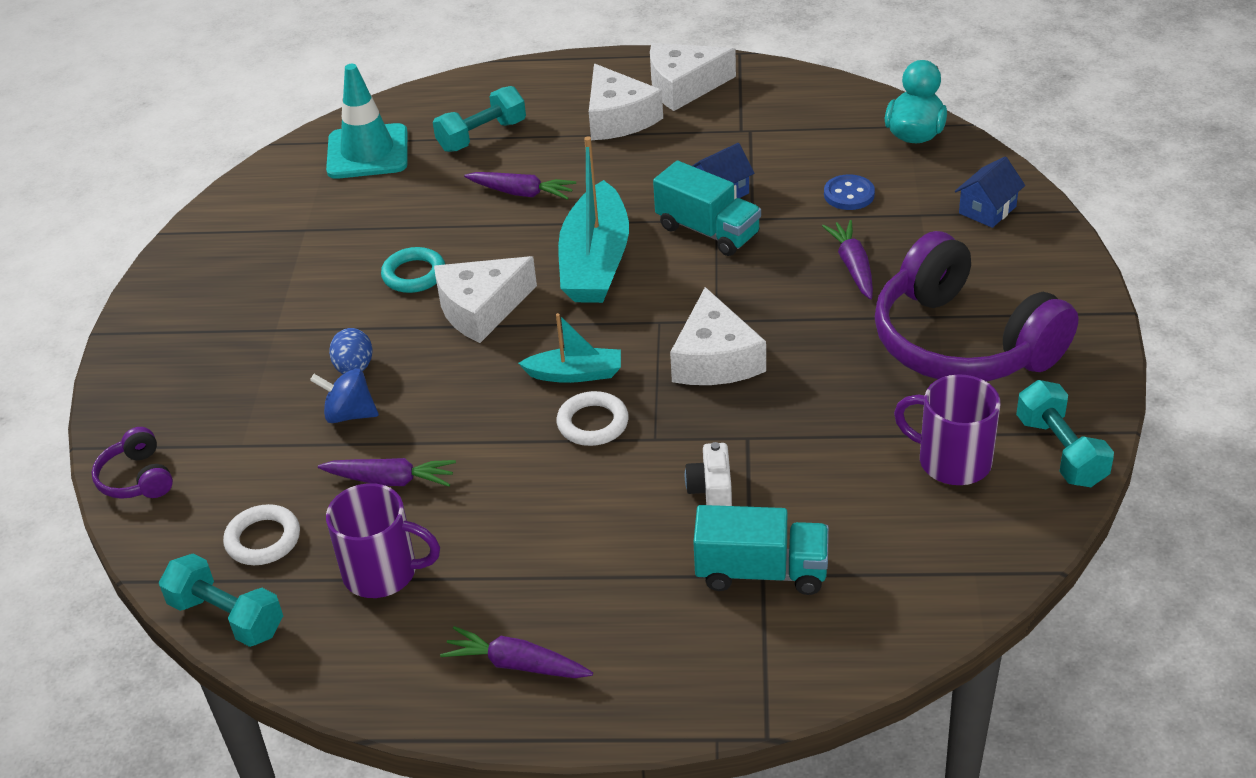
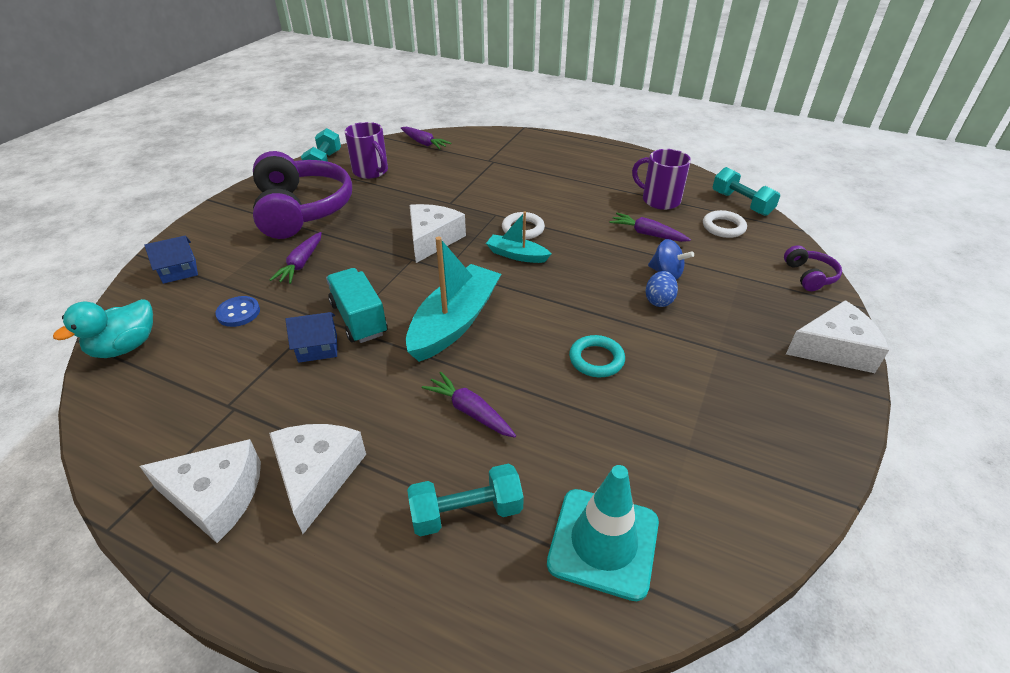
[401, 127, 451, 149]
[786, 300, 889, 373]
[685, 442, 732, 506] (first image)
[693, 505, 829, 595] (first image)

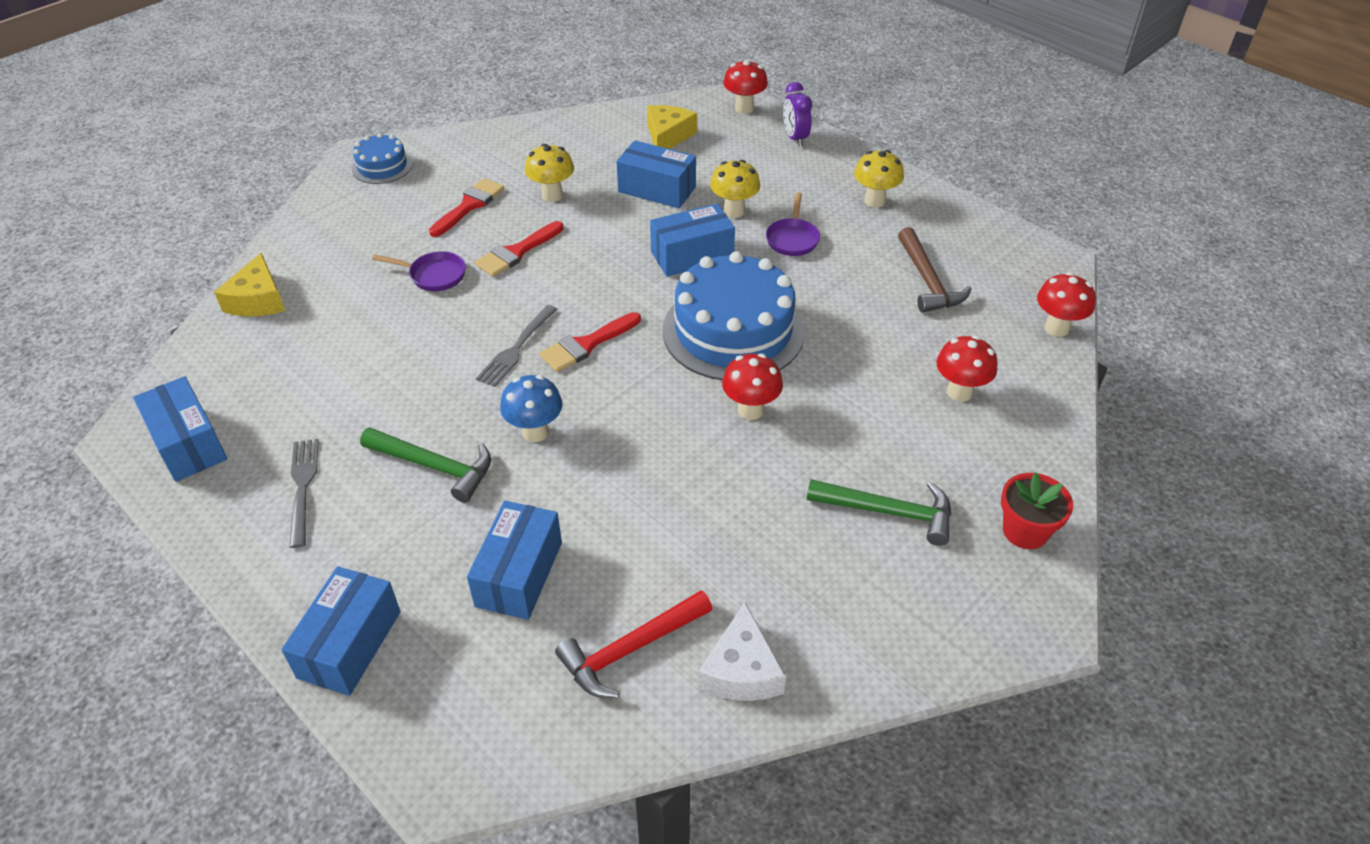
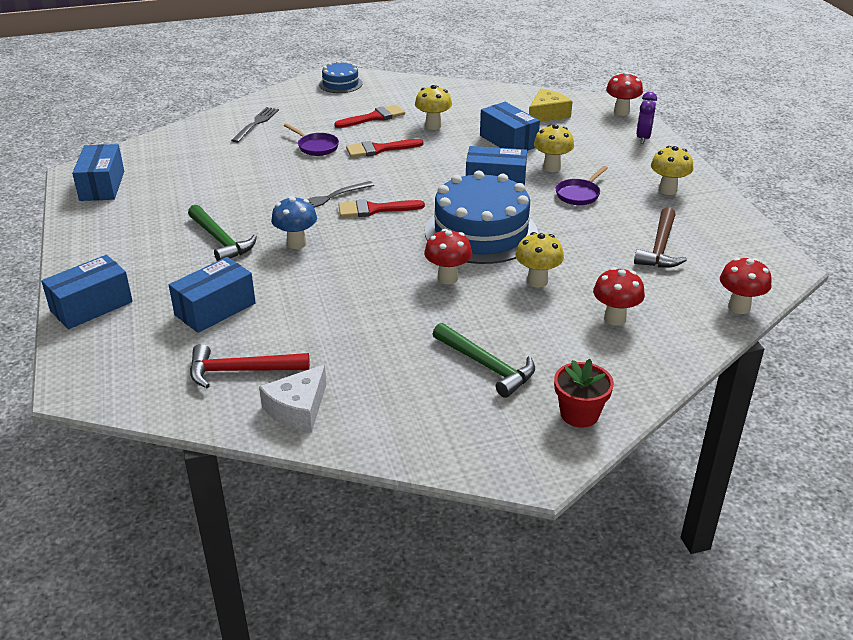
[231, 107, 279, 143]
[515, 232, 564, 287]
[214, 253, 285, 316] (first image)

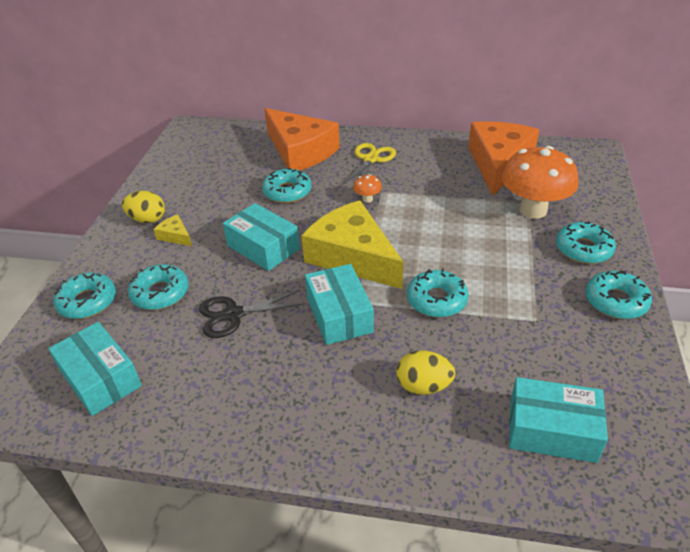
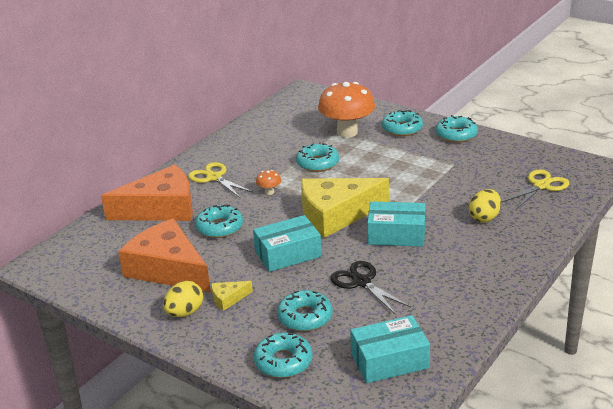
[118, 219, 211, 292]
[296, 142, 339, 172]
[330, 261, 411, 315]
[501, 169, 569, 209]

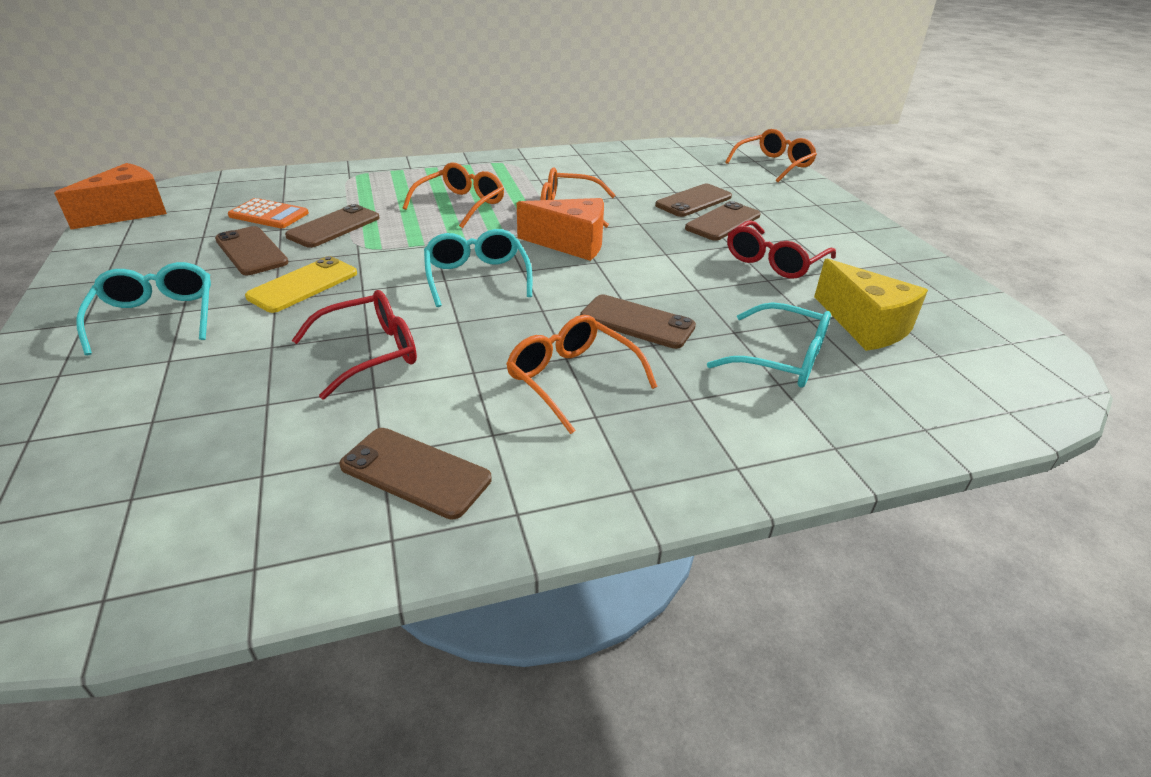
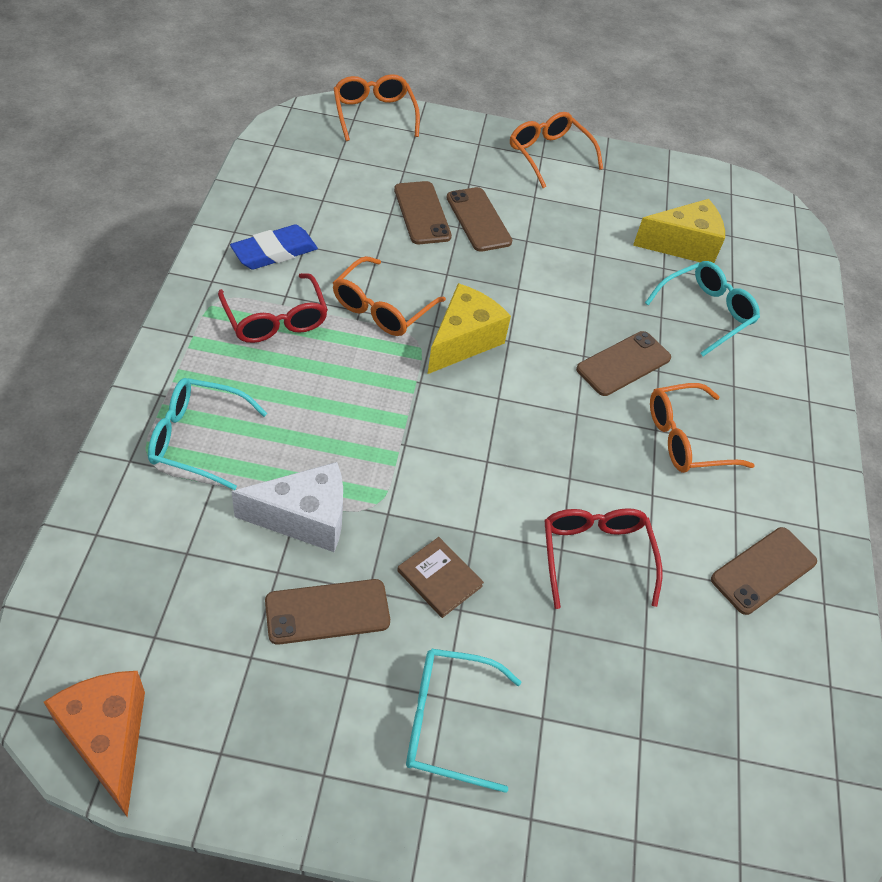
[148, 378, 267, 490]
[218, 273, 328, 343]
[230, 224, 318, 269]
[232, 462, 343, 552]
[397, 537, 484, 618]
[427, 283, 511, 374]
[510, 112, 603, 188]
[228, 198, 309, 228] (first image)

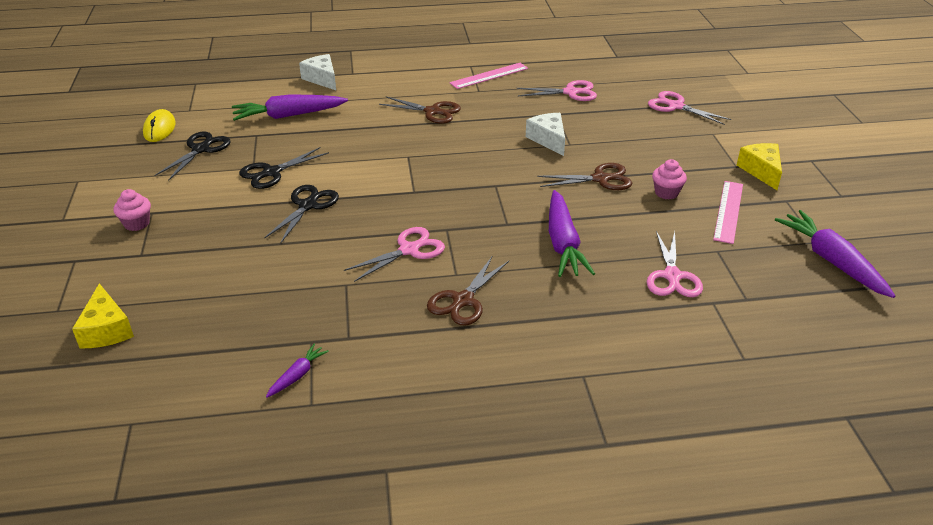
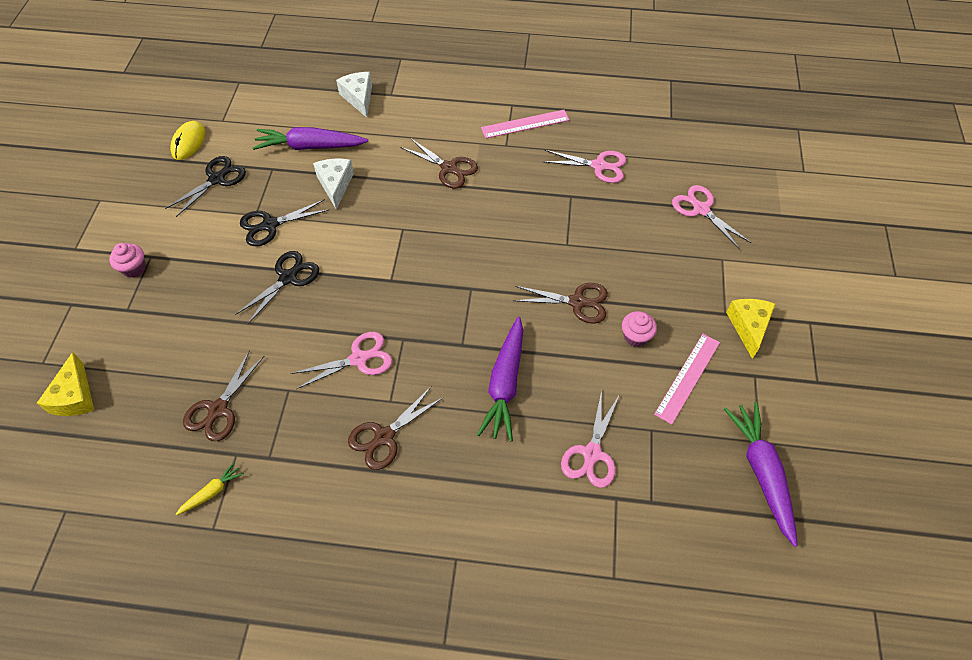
[176, 462, 244, 515]
[183, 350, 264, 441]
[313, 159, 354, 210]

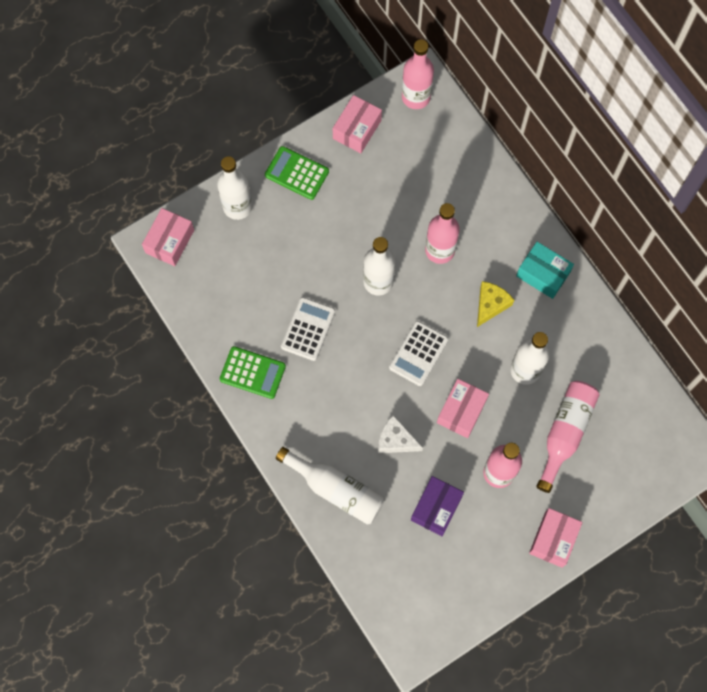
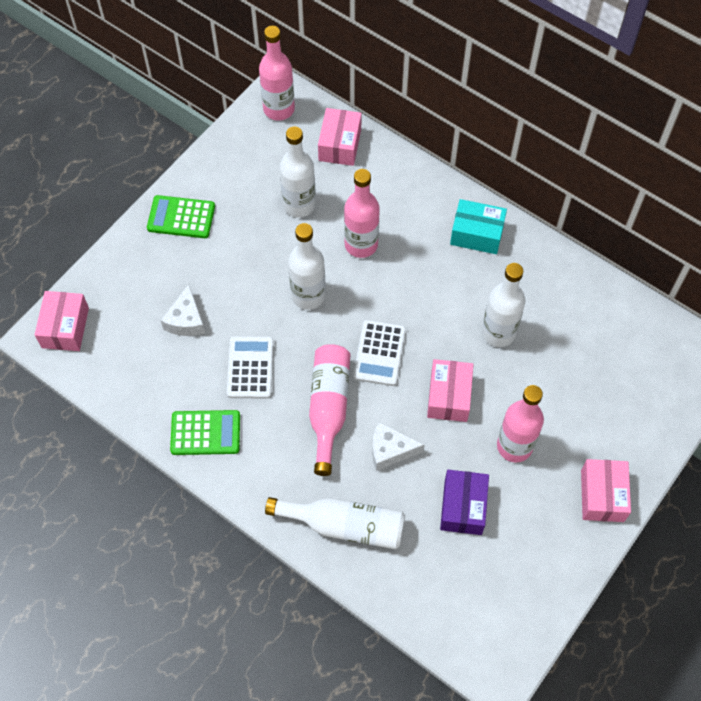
[161, 284, 205, 336]
[279, 126, 316, 217]
[309, 344, 350, 476]
[318, 108, 362, 166]
[477, 281, 514, 327] (first image)

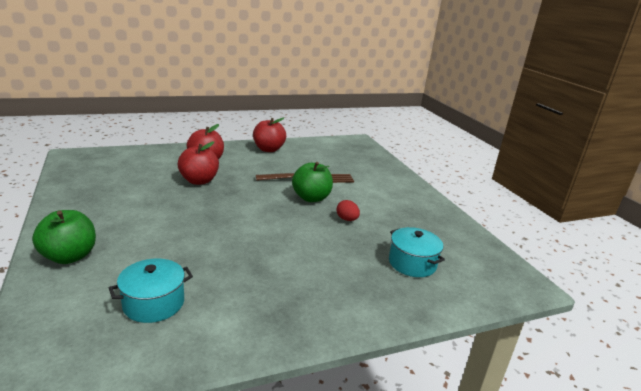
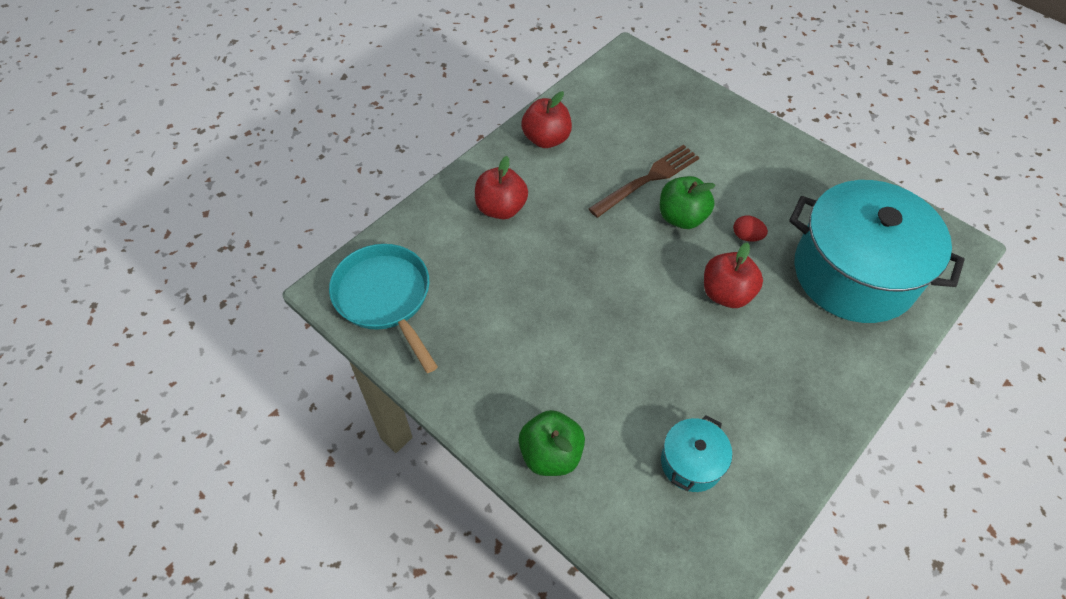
[329, 244, 438, 373]
[704, 242, 763, 308]
[789, 180, 965, 323]

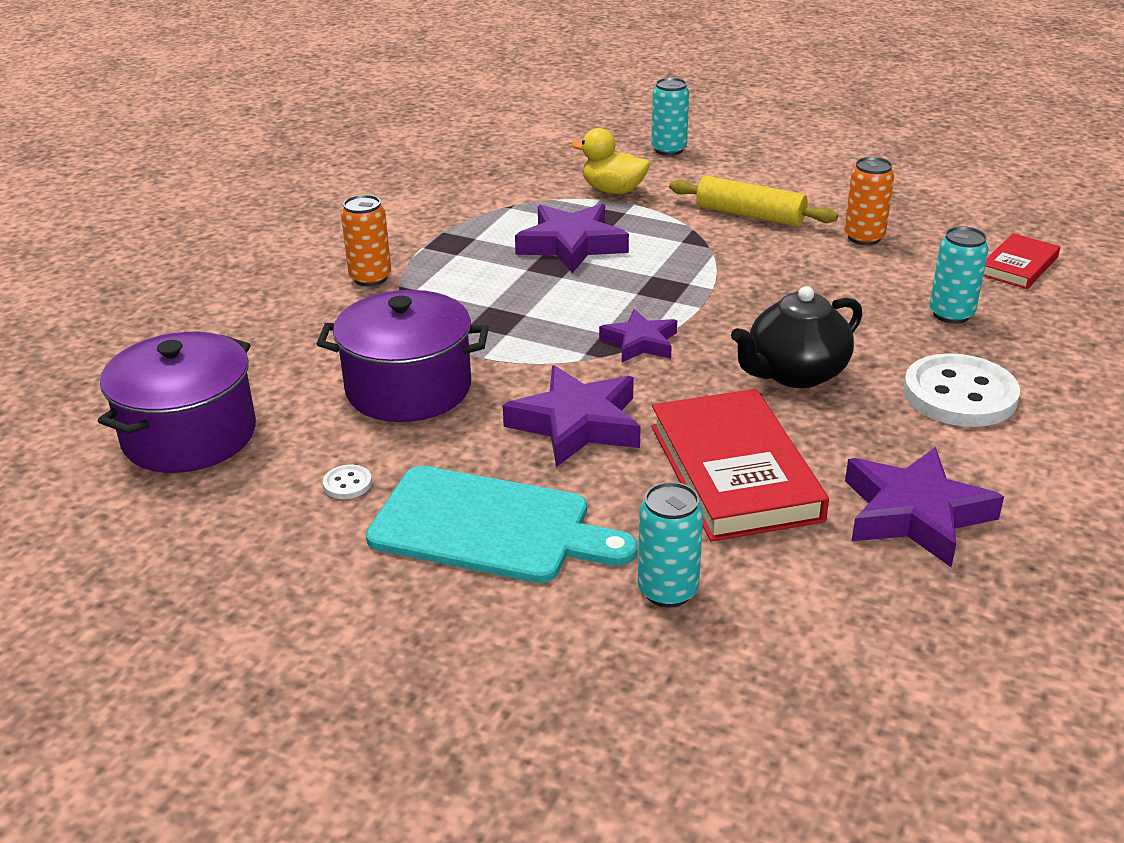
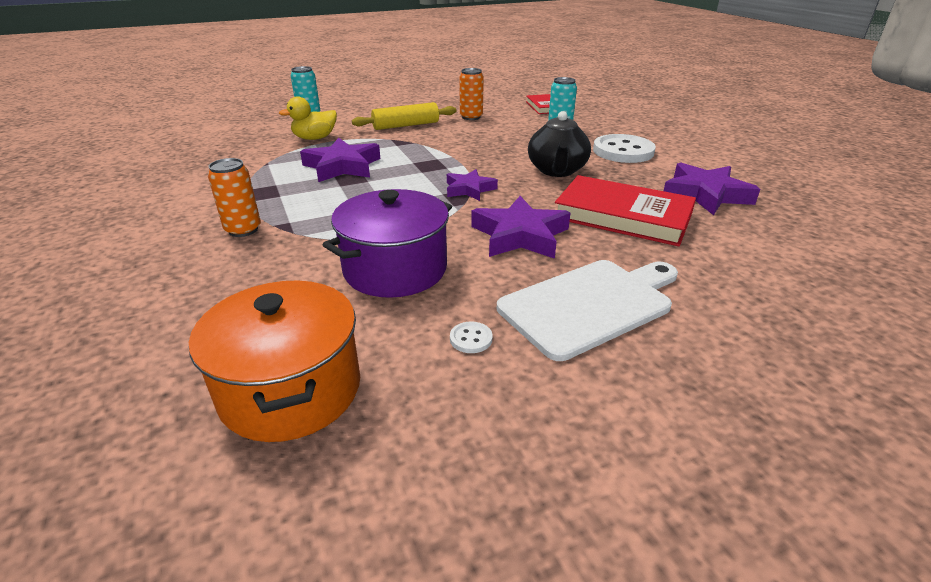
[189, 280, 360, 442]
[497, 260, 678, 361]
[638, 482, 703, 608] (first image)

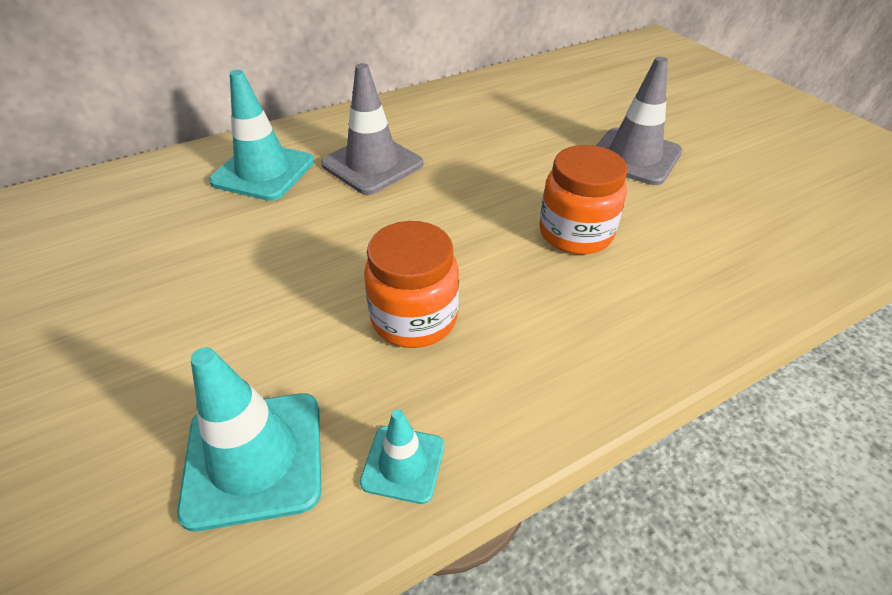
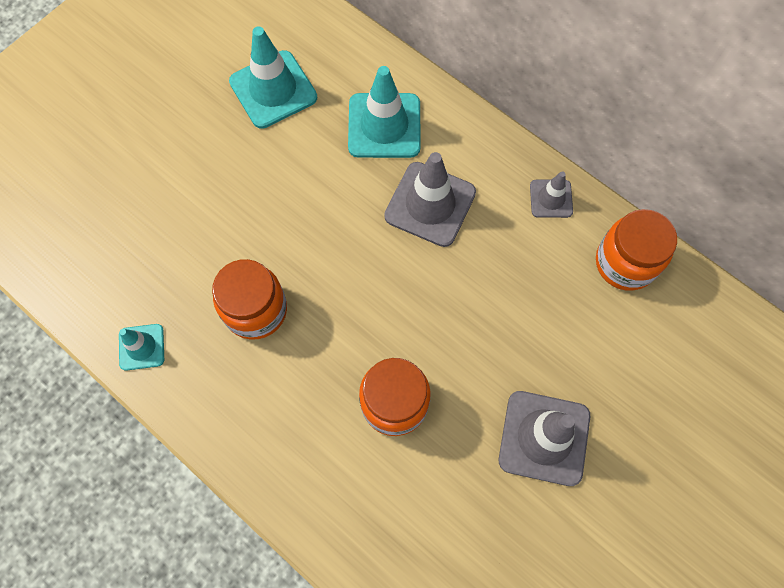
[229, 26, 317, 129]
[530, 171, 573, 218]
[596, 209, 677, 291]

